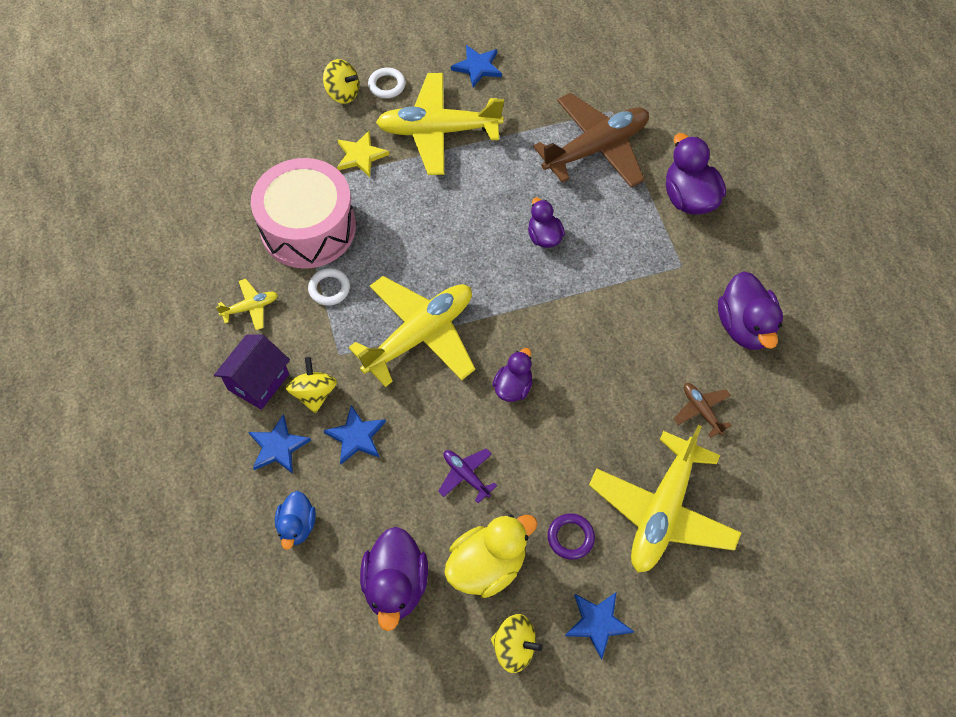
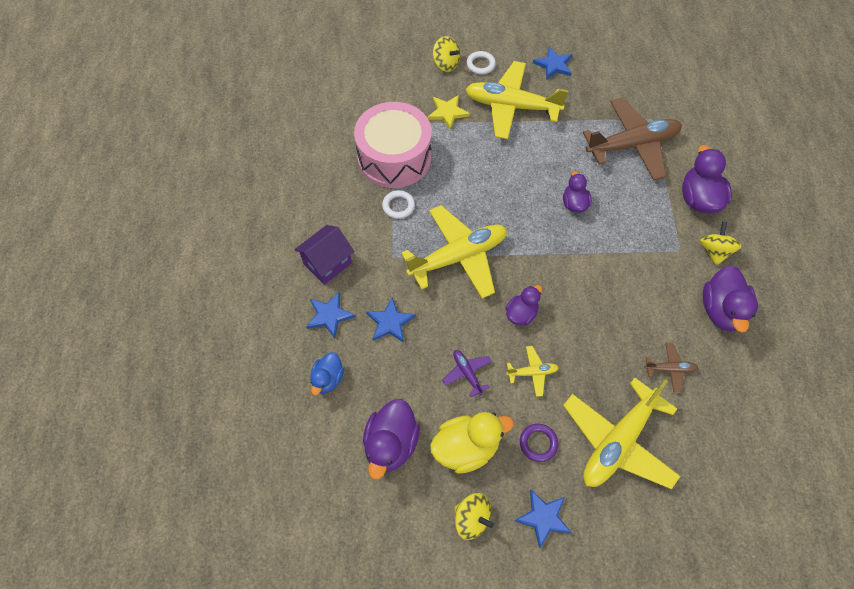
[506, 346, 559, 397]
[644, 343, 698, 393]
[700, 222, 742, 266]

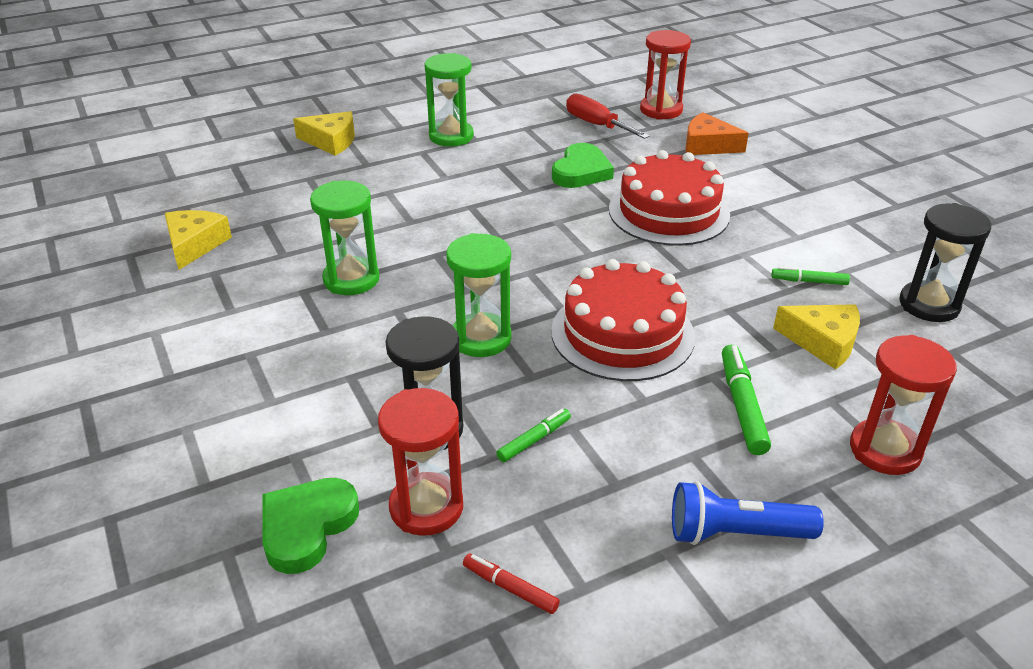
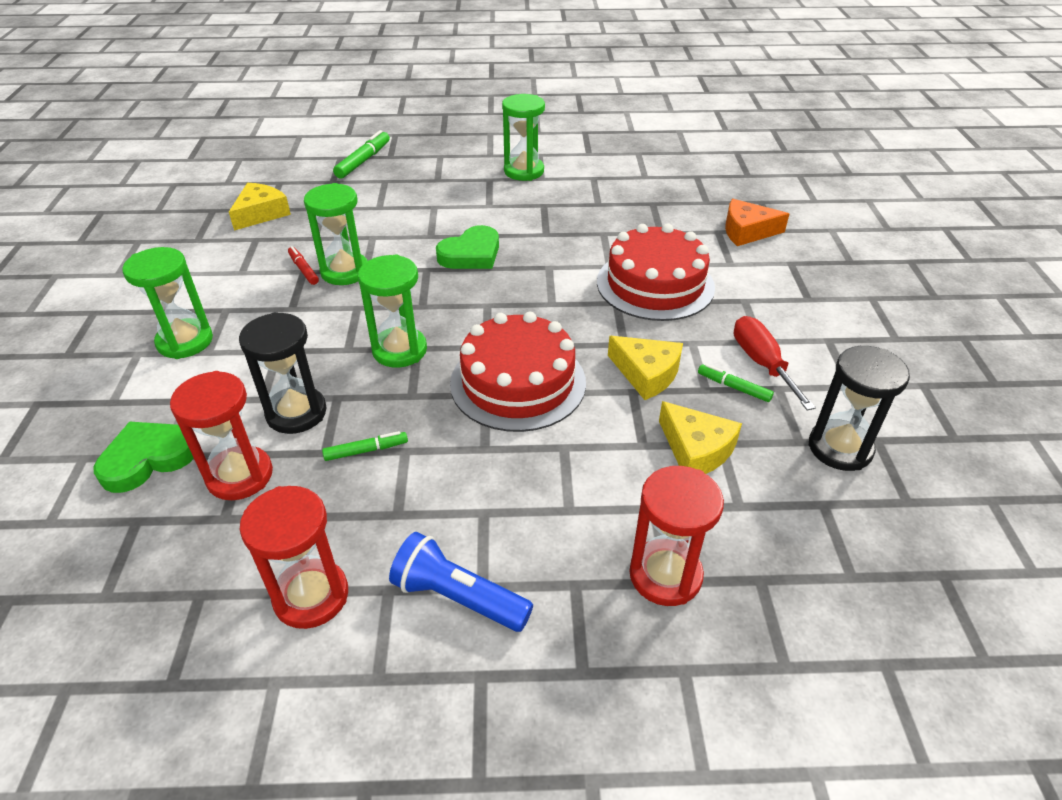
[122, 247, 213, 359]
[240, 486, 348, 629]
[288, 246, 319, 285]
[333, 130, 390, 179]
[436, 225, 499, 269]
[608, 336, 683, 400]
[725, 199, 789, 246]
[734, 316, 816, 410]

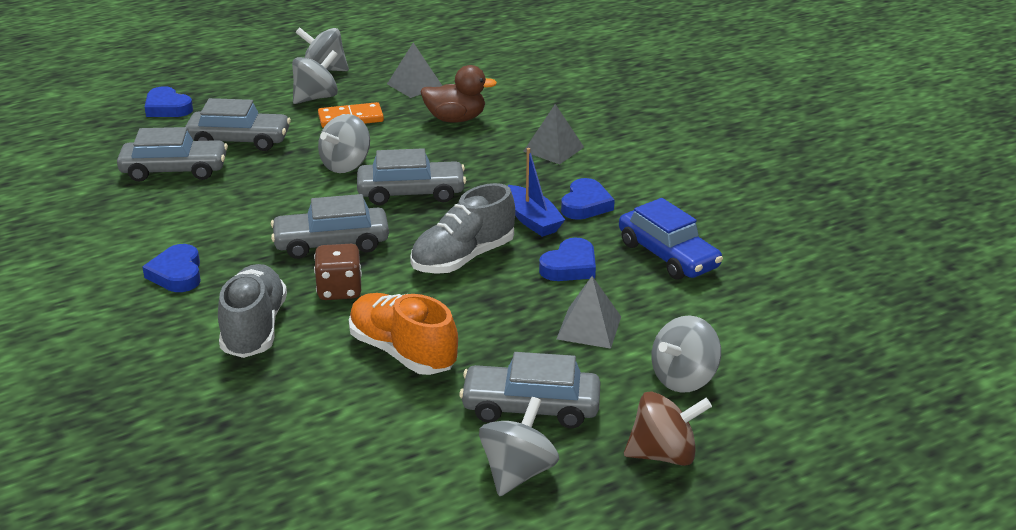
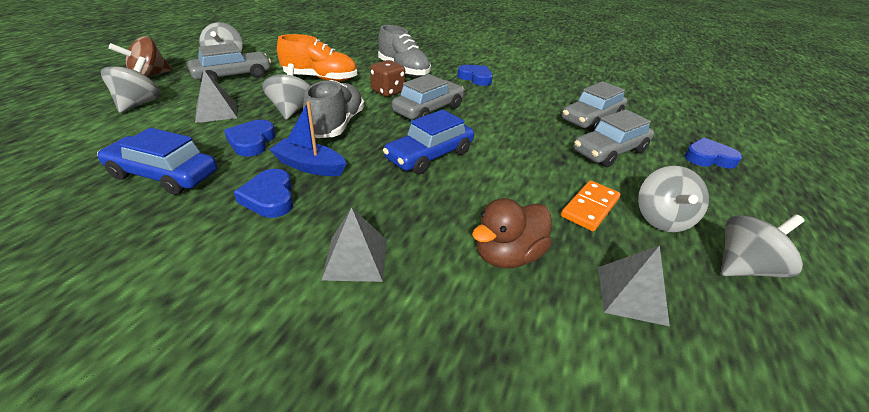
[262, 64, 311, 120]
[383, 109, 474, 174]

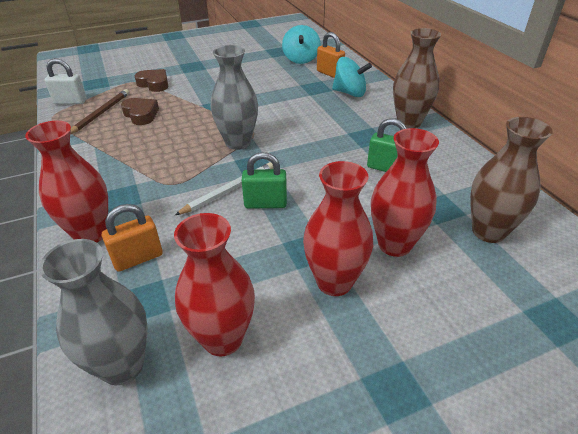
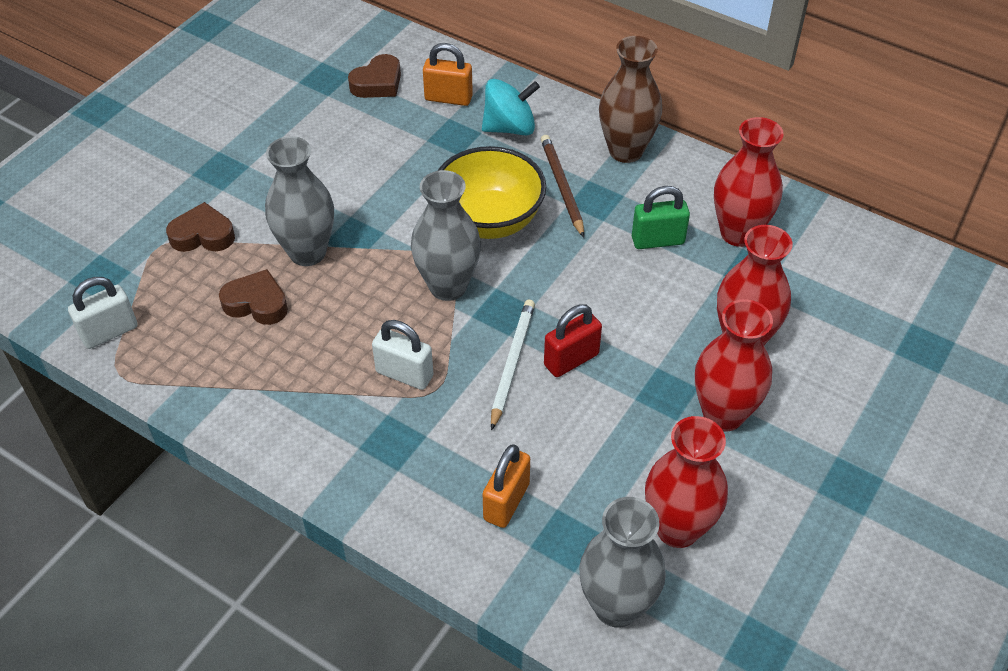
[265, 136, 334, 266]
[348, 54, 401, 98]
[372, 320, 433, 390]
[438, 146, 546, 239]
[541, 135, 584, 238]
[544, 304, 602, 377]
[714, 117, 784, 247]
[470, 117, 553, 243] (first image)

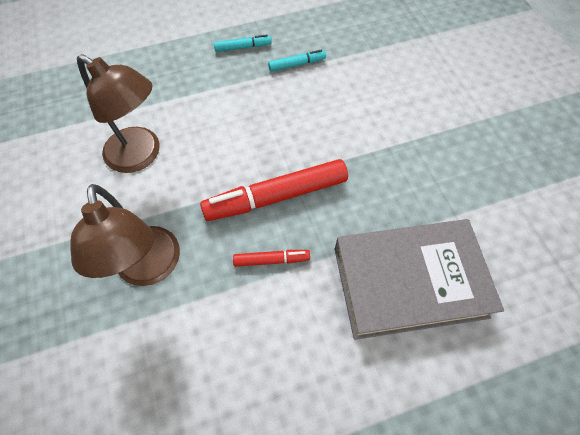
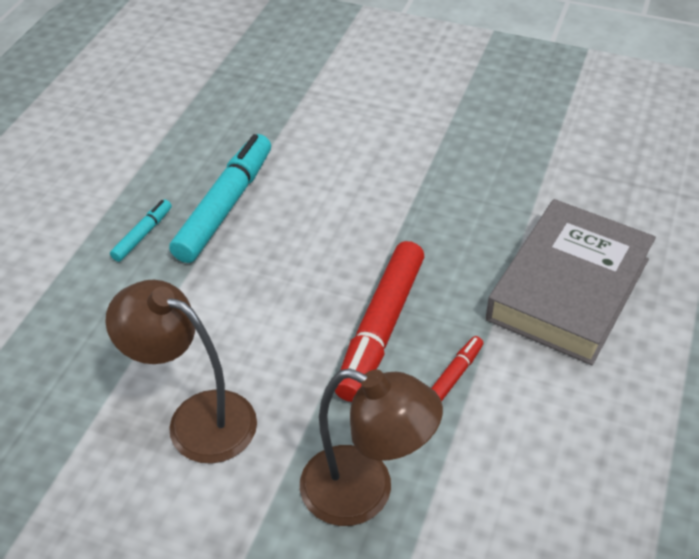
[105, 280, 257, 464]
[169, 134, 271, 263]

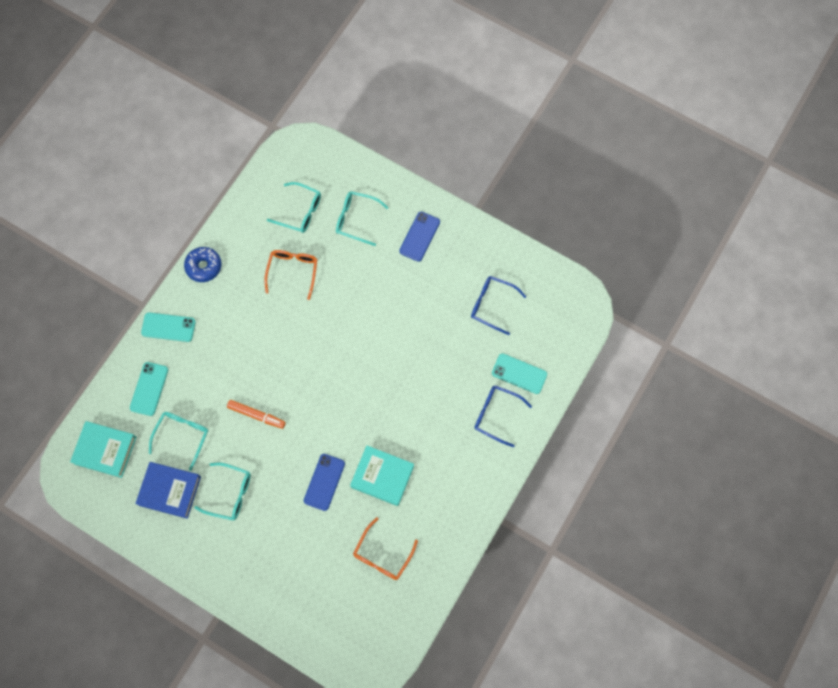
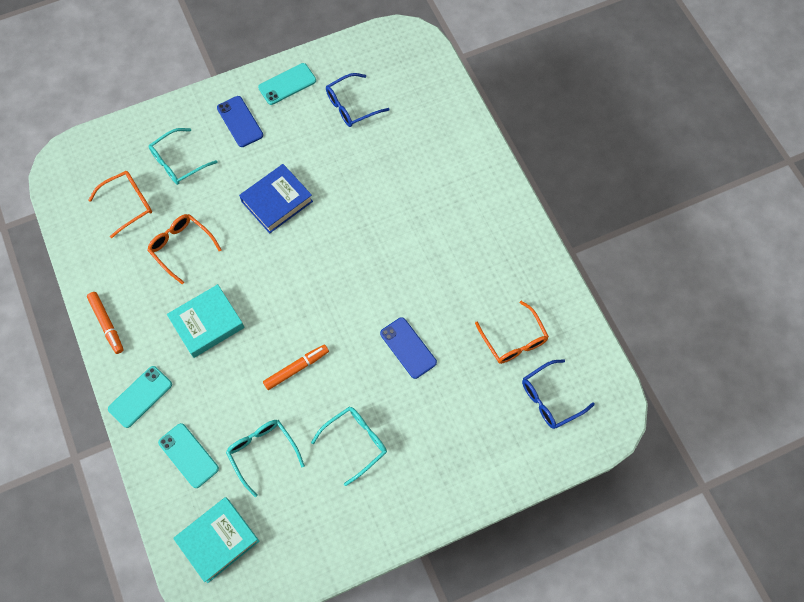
[87, 292, 124, 354]
[89, 171, 152, 238]
[167, 284, 245, 358]
[239, 164, 313, 234]
[258, 63, 316, 105]
[522, 359, 595, 429]

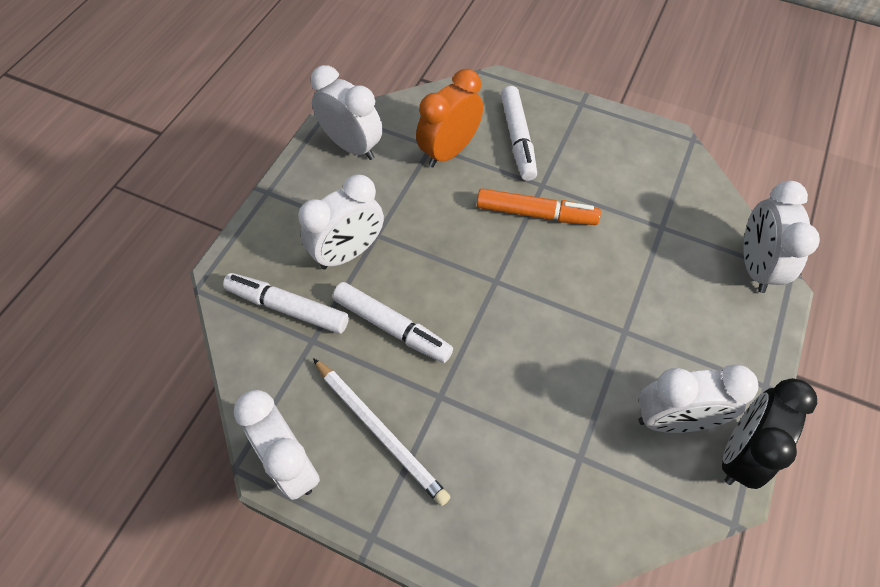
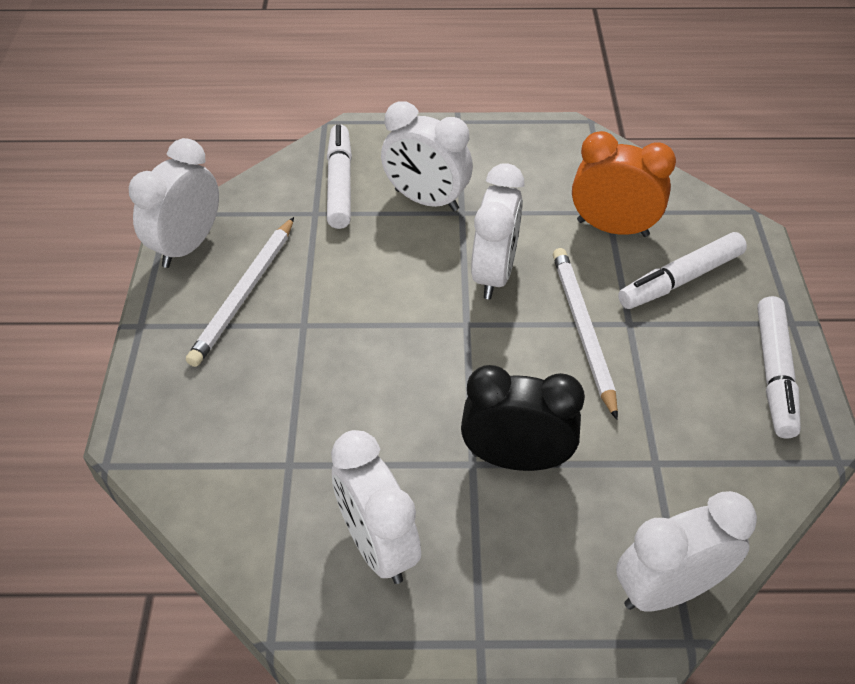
[461, 365, 585, 471]
[471, 164, 524, 299]
[553, 248, 618, 420]
[757, 296, 801, 438]

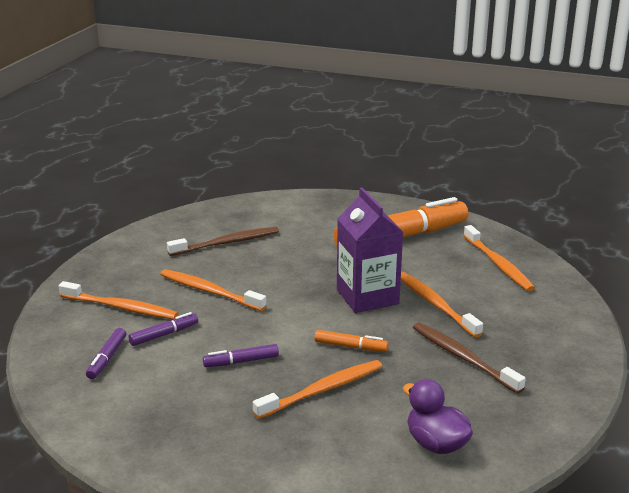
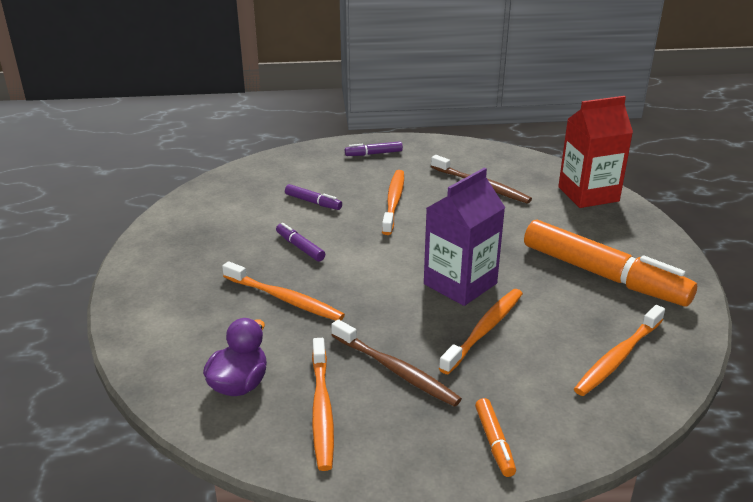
[312, 338, 334, 471]
[331, 319, 462, 407]
[345, 141, 403, 156]
[475, 398, 516, 477]
[558, 96, 633, 208]

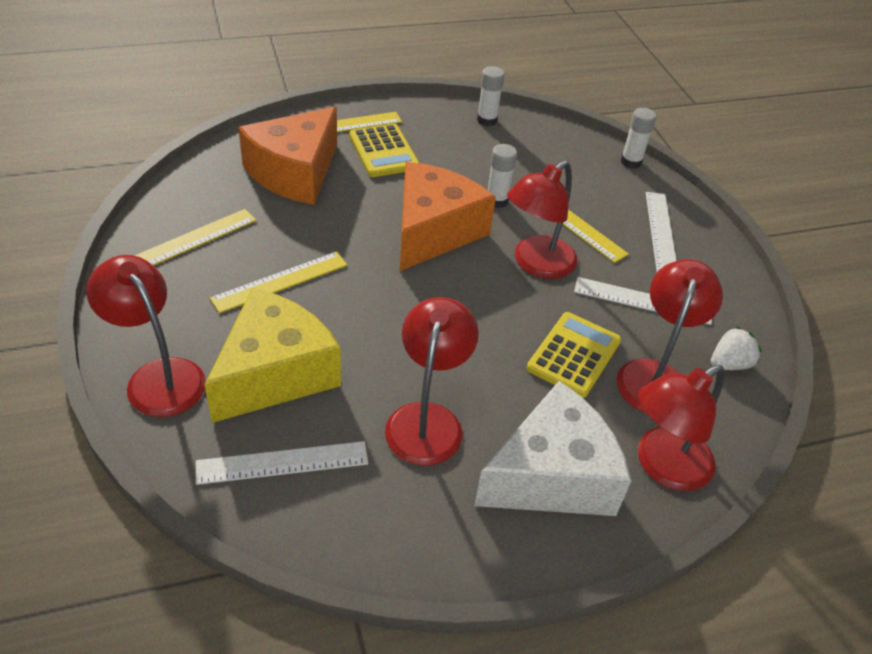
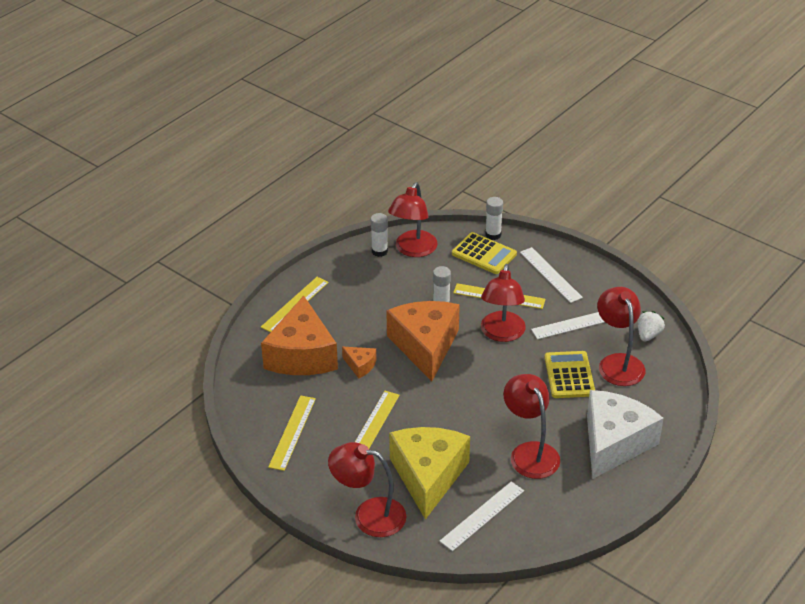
[342, 347, 377, 378]
[388, 182, 438, 257]
[452, 232, 517, 274]

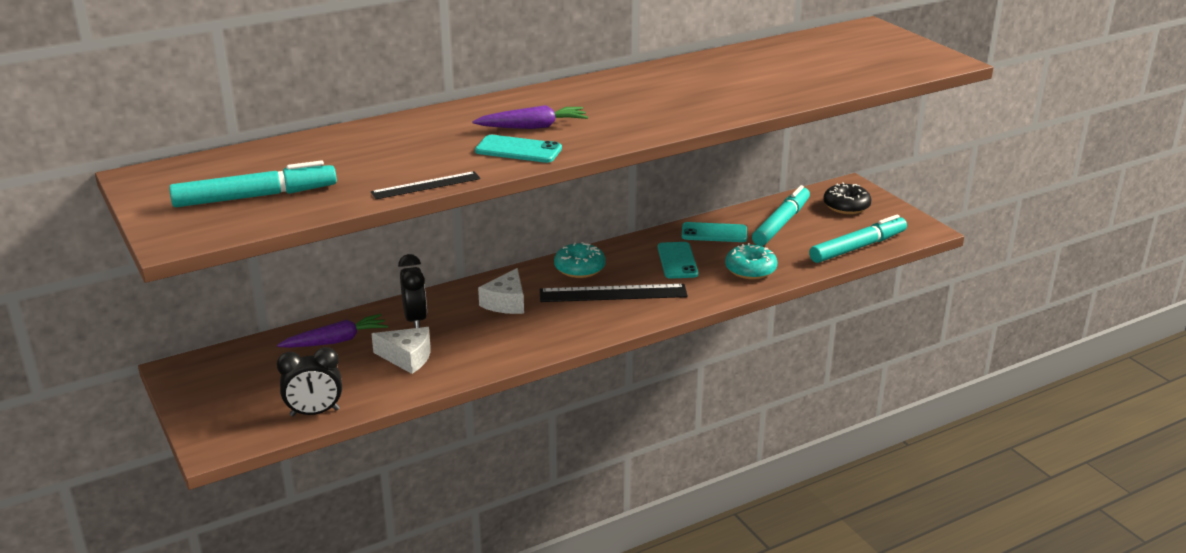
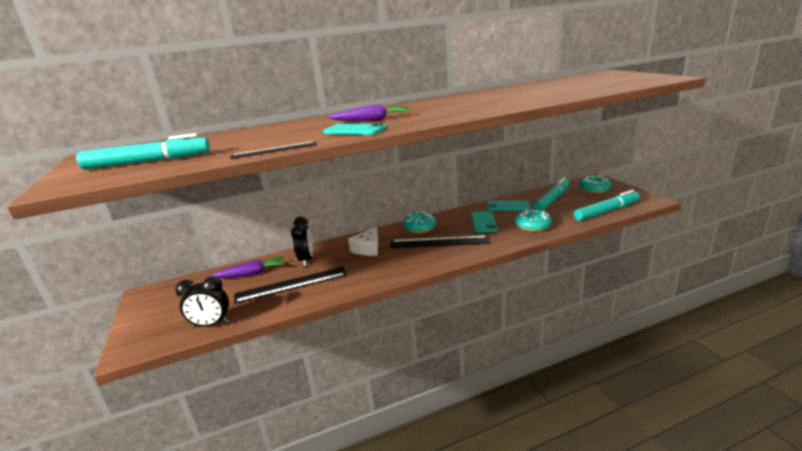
[234, 267, 347, 304]
[579, 175, 611, 193]

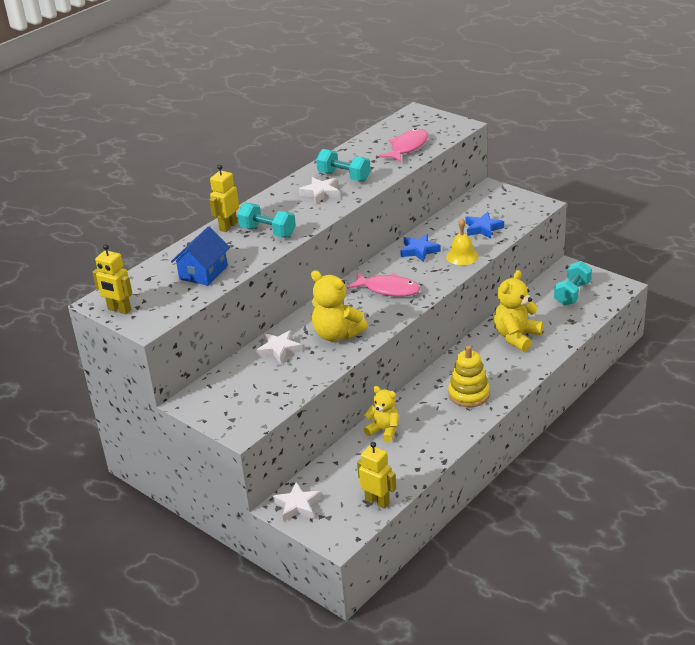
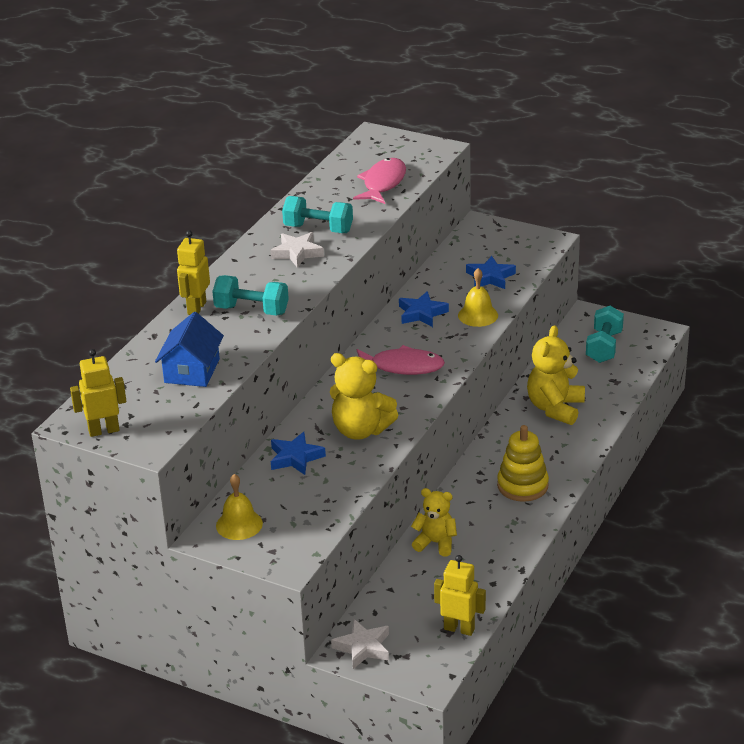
[70, 349, 126, 437]
[216, 474, 263, 540]
[271, 432, 326, 475]

